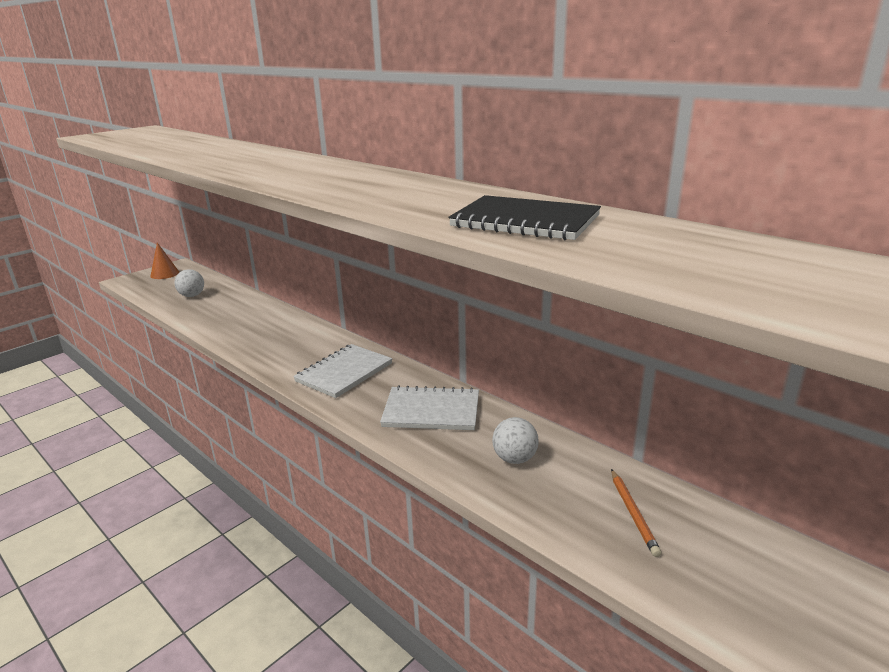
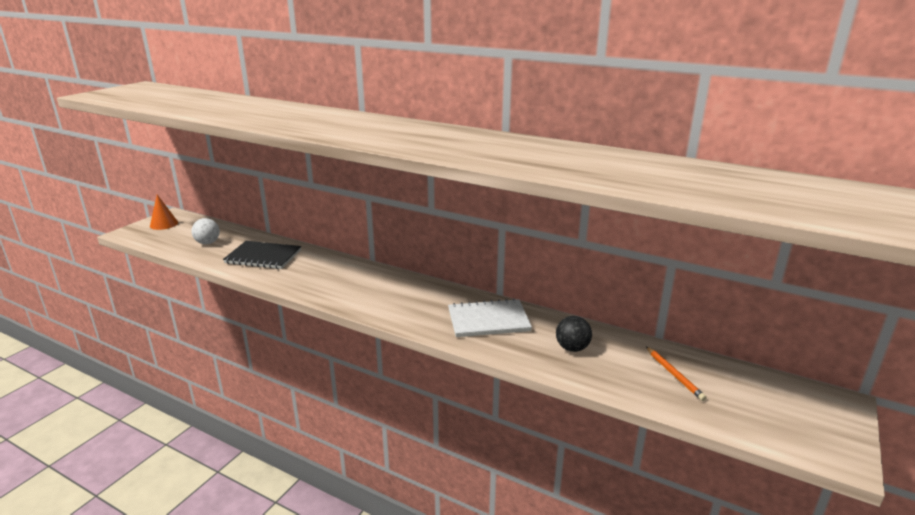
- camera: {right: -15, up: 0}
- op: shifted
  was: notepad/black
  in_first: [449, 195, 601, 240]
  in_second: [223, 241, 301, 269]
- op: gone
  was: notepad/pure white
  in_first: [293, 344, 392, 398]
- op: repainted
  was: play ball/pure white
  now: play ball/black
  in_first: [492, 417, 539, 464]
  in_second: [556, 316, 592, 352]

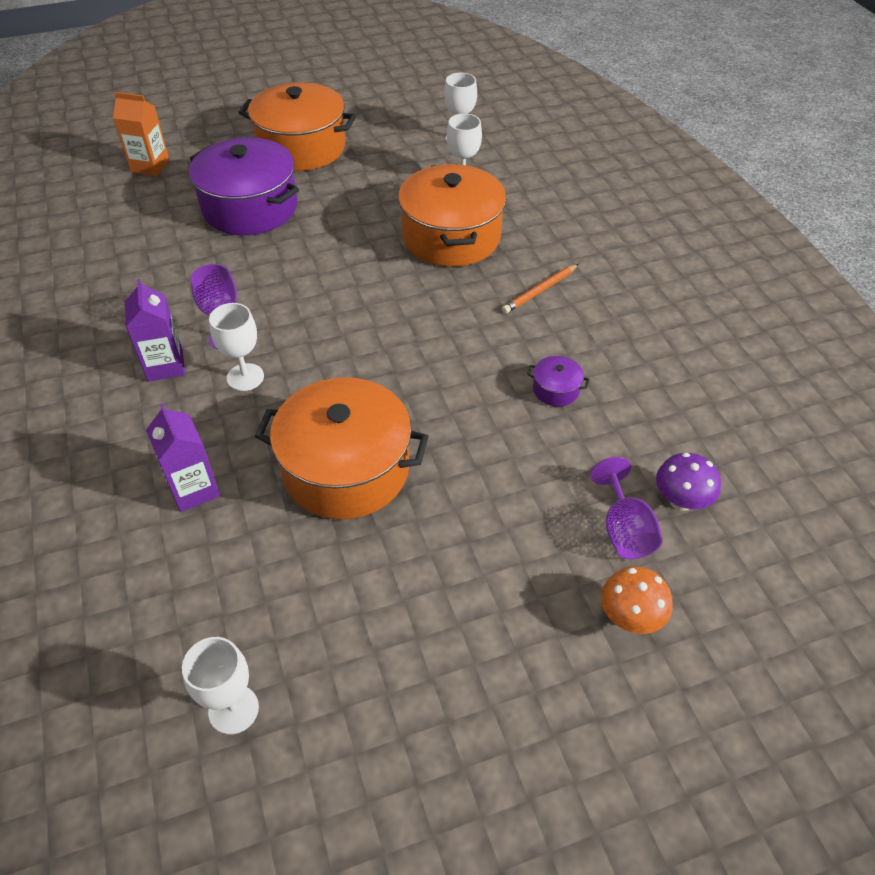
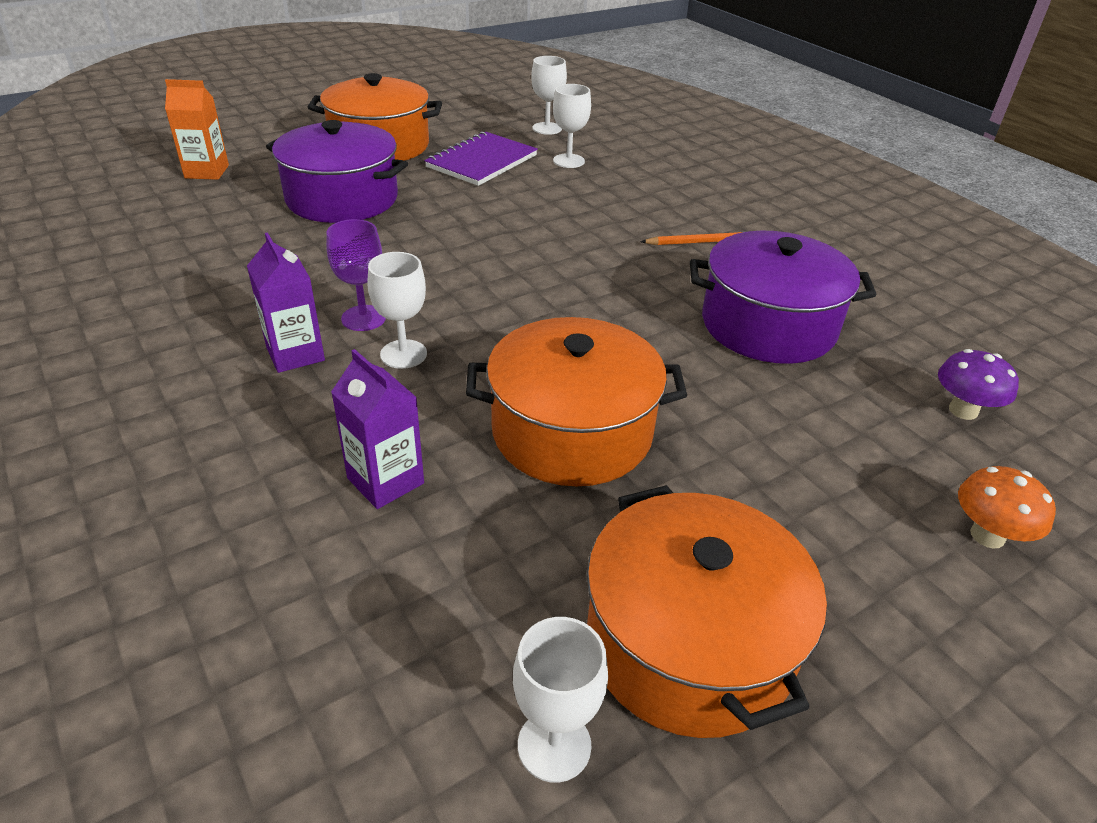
- camera: {right: -15, up: -10}
- op: shifted
  was: pot/orange-coloured
  in_first: [398, 164, 506, 267]
  in_second: [587, 485, 827, 738]
- op: rotated
  was: pencil/orange-coloured
  in_first: [502, 264, 578, 314]
  in_second: [641, 231, 748, 245]
  clockwise: -135
- op: scaled
  was: pot/purple
  in_first: [527, 356, 590, 406]
  in_second: [690, 231, 876, 364]
  ratio: 2.49
- op: gone
  was: wine glass/purple
  in_first: [590, 457, 663, 559]
- op: new
  now: notepad/purple
  in_second: [425, 131, 538, 186]

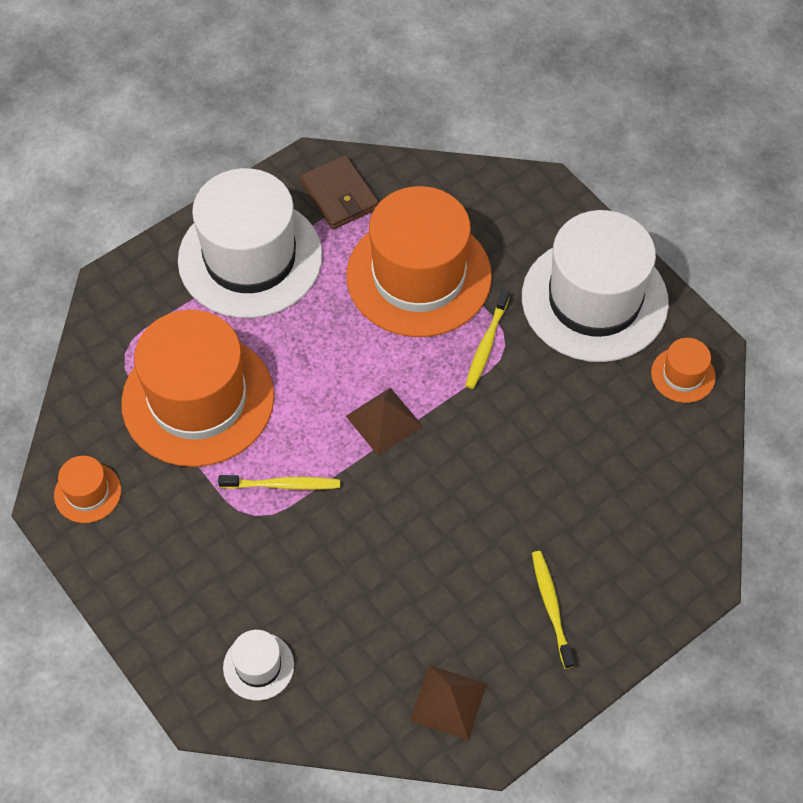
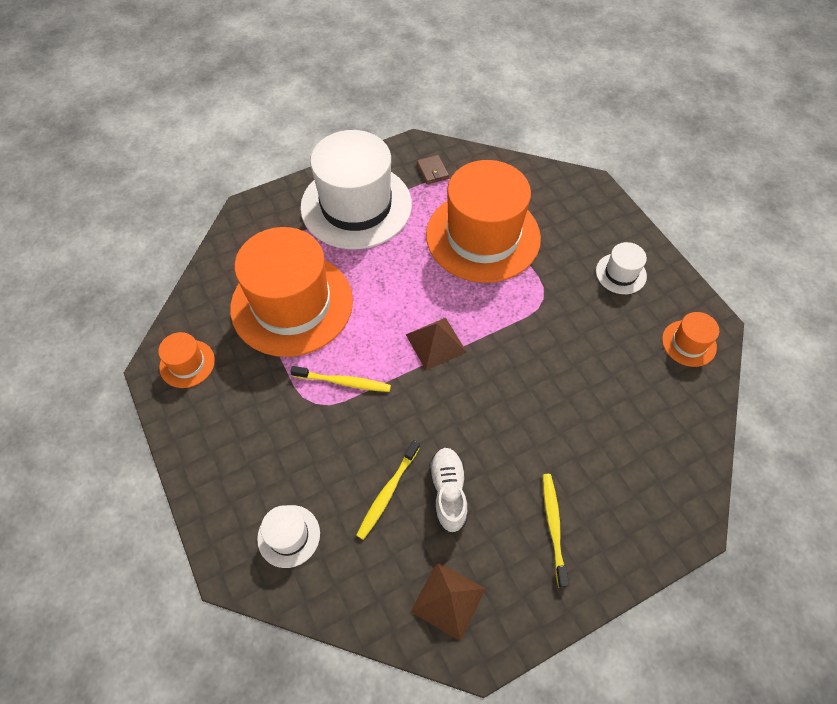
- camera: {right: 10, up: 0}
- op: scaled
  was: card wallet/russet
  in_first: [300, 155, 379, 229]
  in_second: [417, 155, 449, 184]
  ratio: 0.58
- op: scaled
  was: hat/pure white
  in_first: [522, 210, 669, 362]
  in_second: [596, 242, 647, 294]
  ratio: 0.43
- op: shifted
  was: dental brush/yellow
  in_first: [465, 289, 510, 389]
  in_second: [356, 440, 420, 540]
- op: new
  now: sneaker/pure white
  in_second: [429, 448, 468, 534]

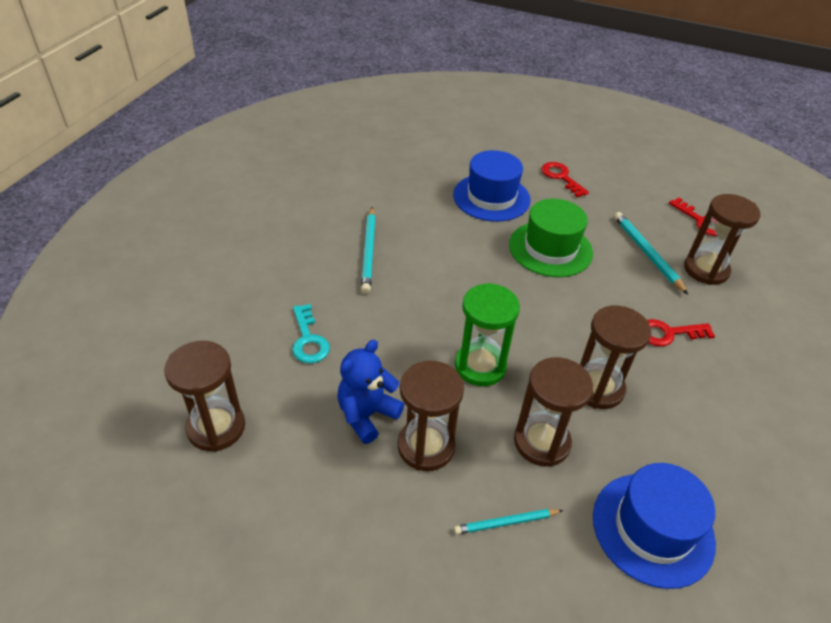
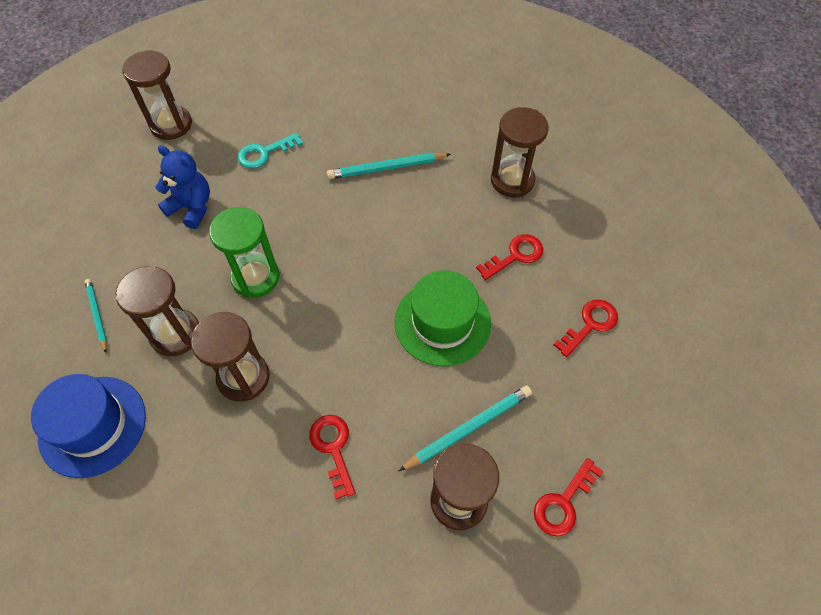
- camera: {right: 80, up: 15}
- op: swapped
  was: hat/blue
  now: door key/red
  in_first: [453, 150, 531, 222]
  in_second: [476, 234, 543, 280]
- op: shifted
  was: sand timer/russet
  in_first: [398, 361, 464, 471]
  in_second: [491, 107, 549, 197]

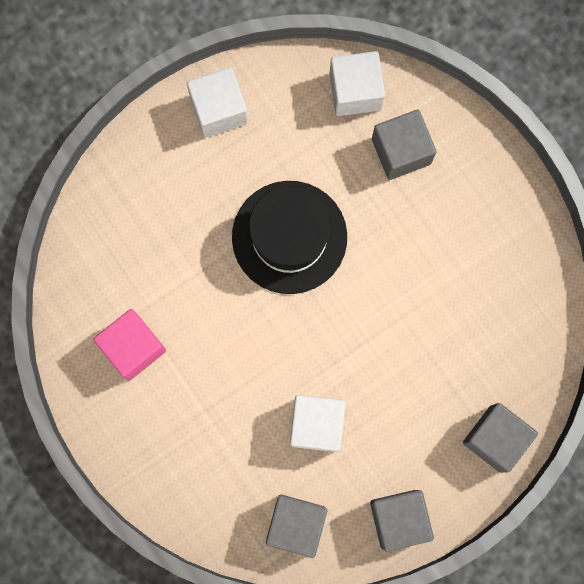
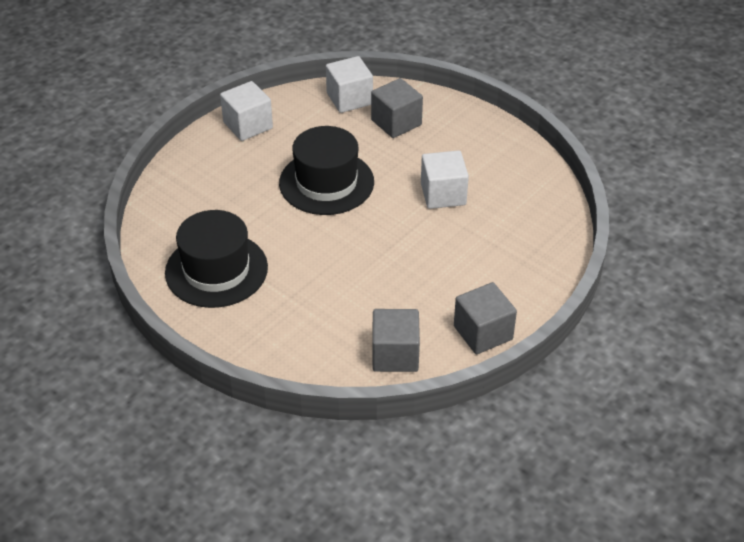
- camera: {right: -15, up: -35}
- op: swapped
  was: block/pink
  now: hat/black
  in_first: [93, 309, 166, 380]
  in_second: [165, 210, 268, 308]
- op: shifted
  was: block/pure white
  in_first: [290, 395, 346, 452]
  in_second: [421, 150, 469, 209]
- op: gone
  was: block/ash-grey
  in_first: [463, 403, 538, 473]

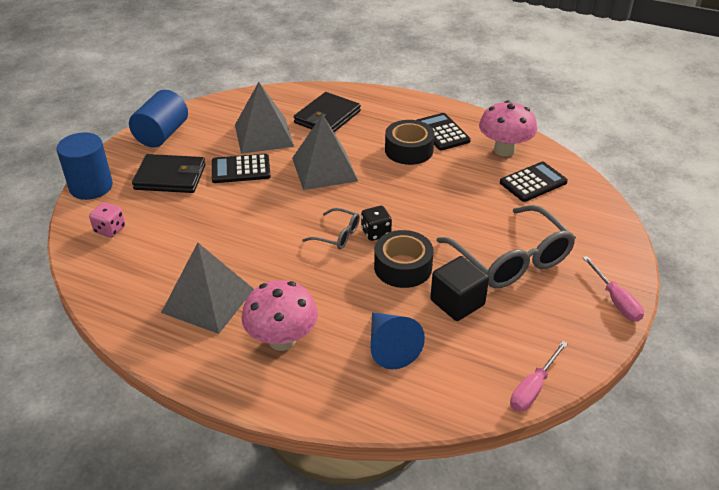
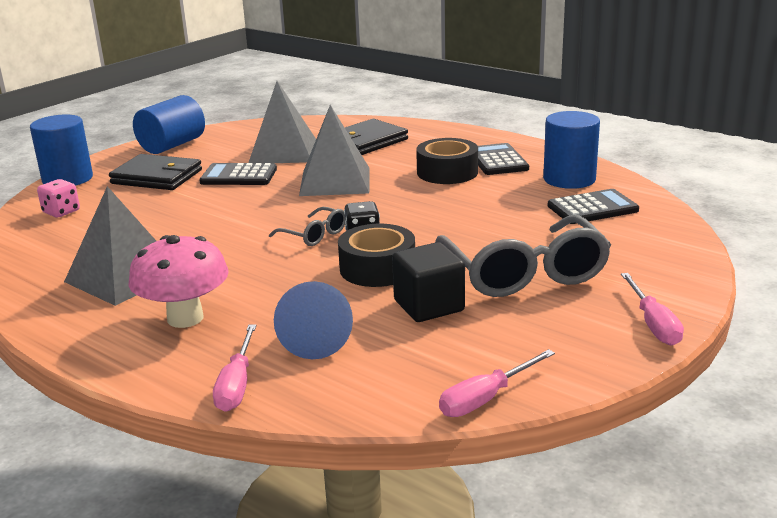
- camera: {right: 15, up: -15}
- op: swapped
  was: toadstool/pink
  now: cylinder/blue
  in_first: [479, 100, 537, 157]
  in_second: [543, 111, 600, 189]
- op: new
  now: hand screwdriver/pink
  in_second: [213, 325, 256, 412]

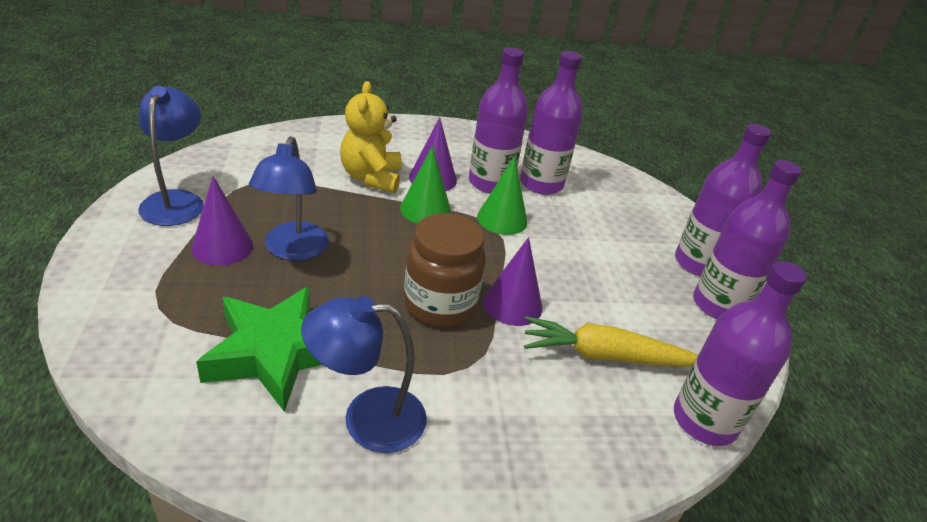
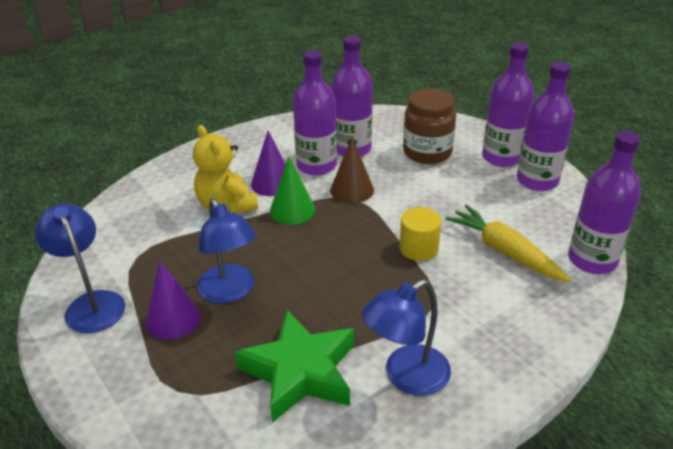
- camera: {right: -25, up: 0}
- op: repainted
  was: solid cone/green
  now: solid cone/russet
  in_first: [477, 156, 527, 235]
  in_second: [330, 137, 374, 203]
- op: shifted
  was: jar/russet
  in_first: [404, 213, 486, 327]
  in_second: [403, 88, 456, 164]
- op: swapped
  was: solid cone/purple
  now: cylinder/yellow
  in_first: [483, 237, 542, 326]
  in_second: [399, 207, 442, 261]
- op: rotated
  was: toy carrot/yellow
  in_first: [524, 316, 698, 367]
  in_second: [445, 205, 571, 282]
  clockwise: 75

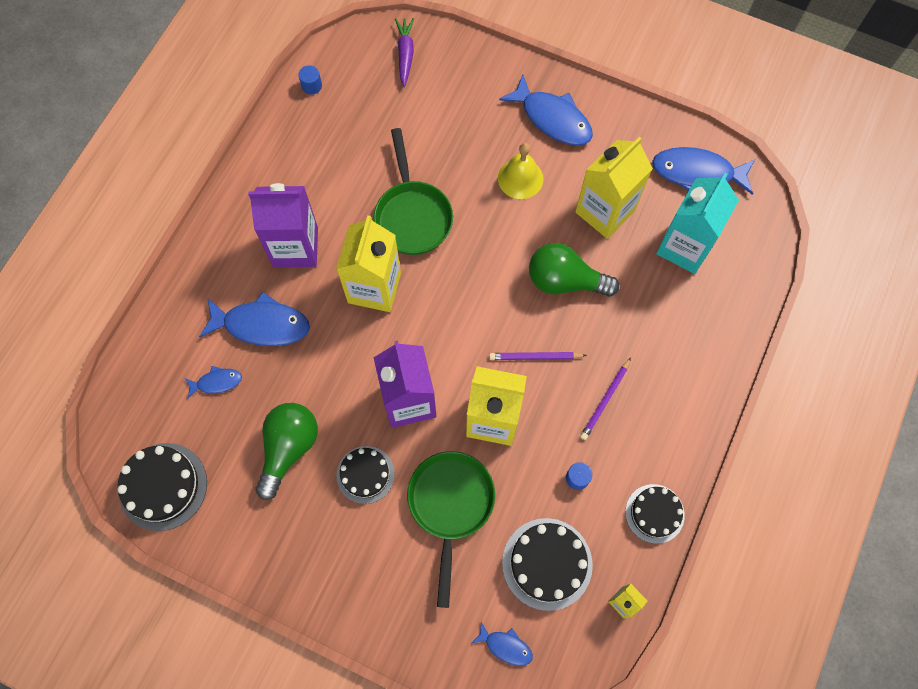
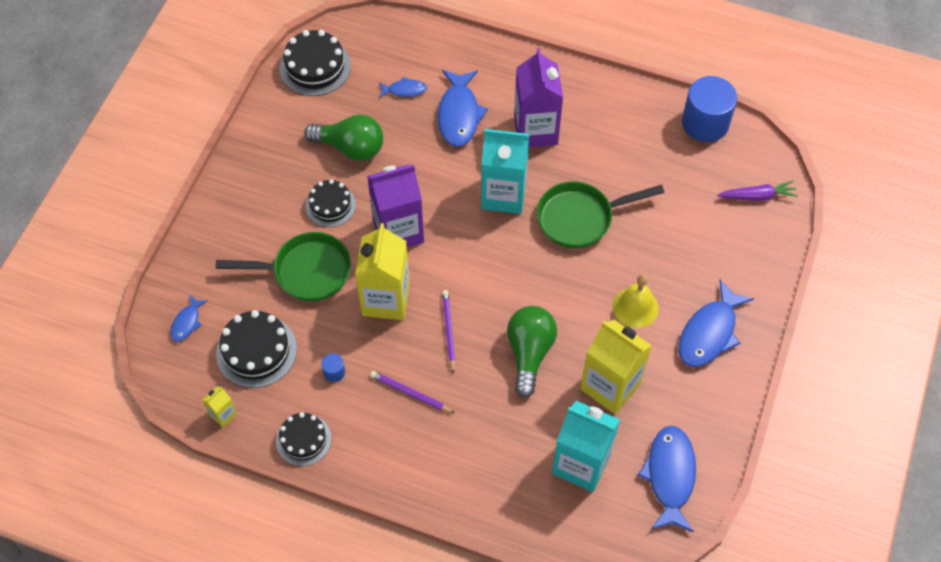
- camera: {right: 85, up: -10}
- op: scaled
  was: cylinder/blue
  in_first: [298, 65, 322, 95]
  in_second: [682, 76, 737, 142]
  ratio: 2.41
- op: repainted
  was: carton/yellow
  now: carton/turquoise
  in_first: [336, 215, 401, 312]
  in_second: [481, 129, 530, 214]
- op: rotated
  was: toy fish/blue
  in_first: [185, 366, 242, 399]
  in_second: [379, 77, 427, 98]
  clockwise: -75

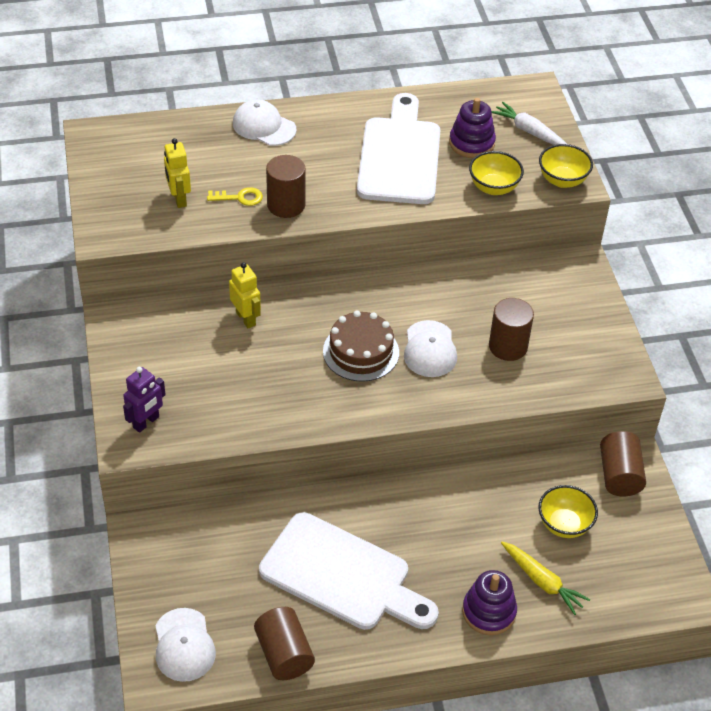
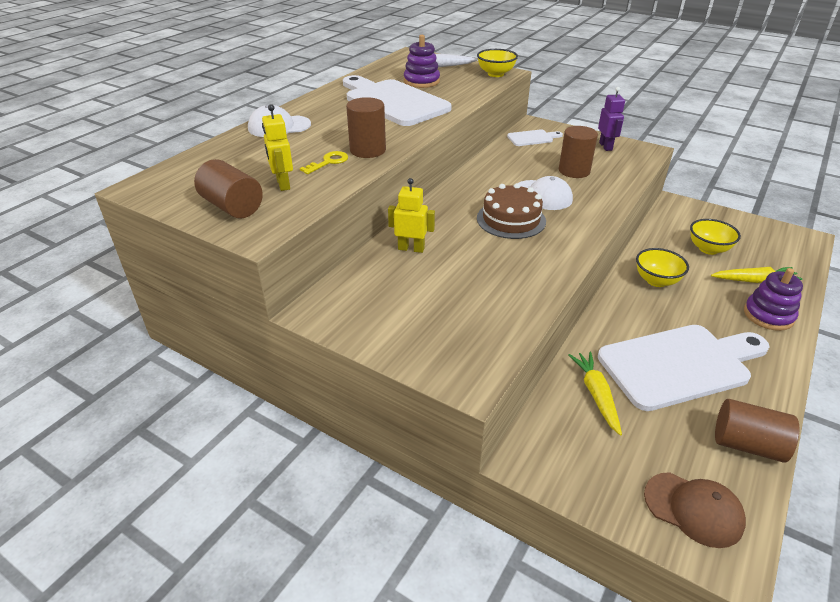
- camera: {right: -45, up: -10}
- op: rotated
  was: robot/yellow
  in_first: [164, 138, 191, 208]
  in_second: [262, 104, 293, 191]
  clockwise: 45
- op: shifted
  was: deep dish/yellow
  in_first: [469, 151, 524, 195]
  in_second: [636, 248, 689, 287]
- op: shifted
  was: robot/purple
  in_first: [123, 367, 166, 433]
  in_second: [598, 87, 625, 151]
- op: shifted
  was: cylinder/russet
  in_first: [600, 431, 646, 496]
  in_second: [194, 159, 263, 218]
- op: repainted
  was: cap/pure white
  now: cap/russet
  in_first: [155, 608, 216, 682]
  in_second: [644, 472, 746, 548]
- op: new
  now: chopping board/pure white
  in_second: [507, 129, 563, 146]
- op: new
  now: toy carrot/yellow
  in_second: [569, 352, 622, 436]

